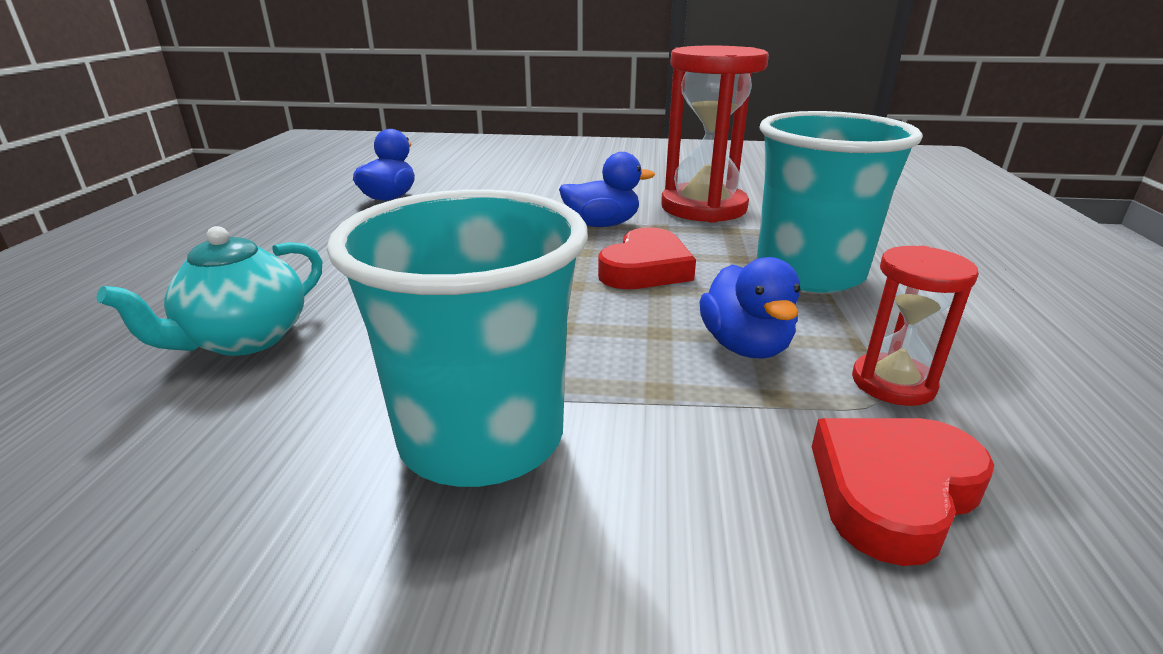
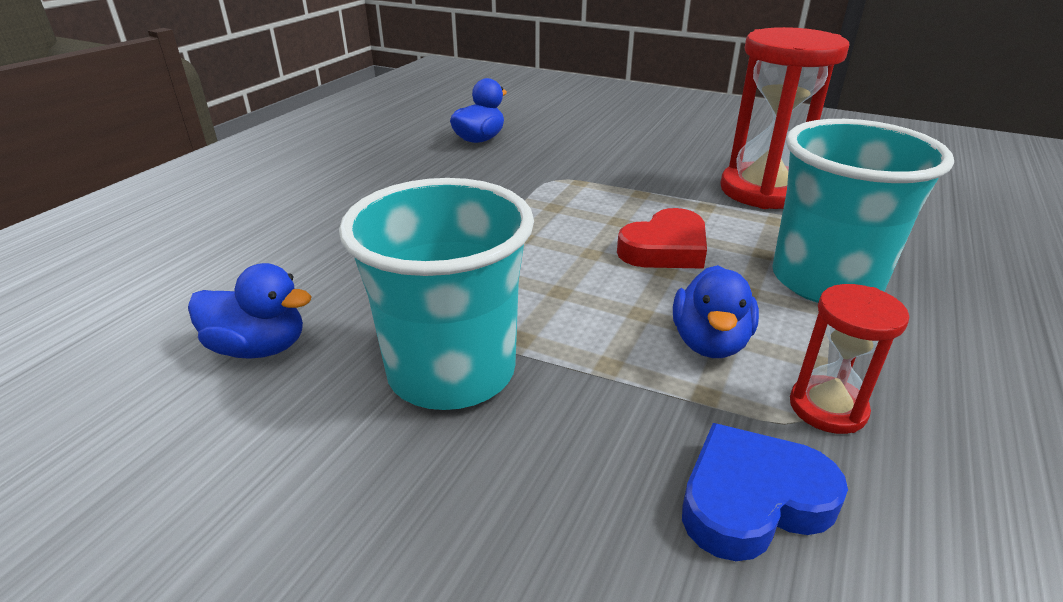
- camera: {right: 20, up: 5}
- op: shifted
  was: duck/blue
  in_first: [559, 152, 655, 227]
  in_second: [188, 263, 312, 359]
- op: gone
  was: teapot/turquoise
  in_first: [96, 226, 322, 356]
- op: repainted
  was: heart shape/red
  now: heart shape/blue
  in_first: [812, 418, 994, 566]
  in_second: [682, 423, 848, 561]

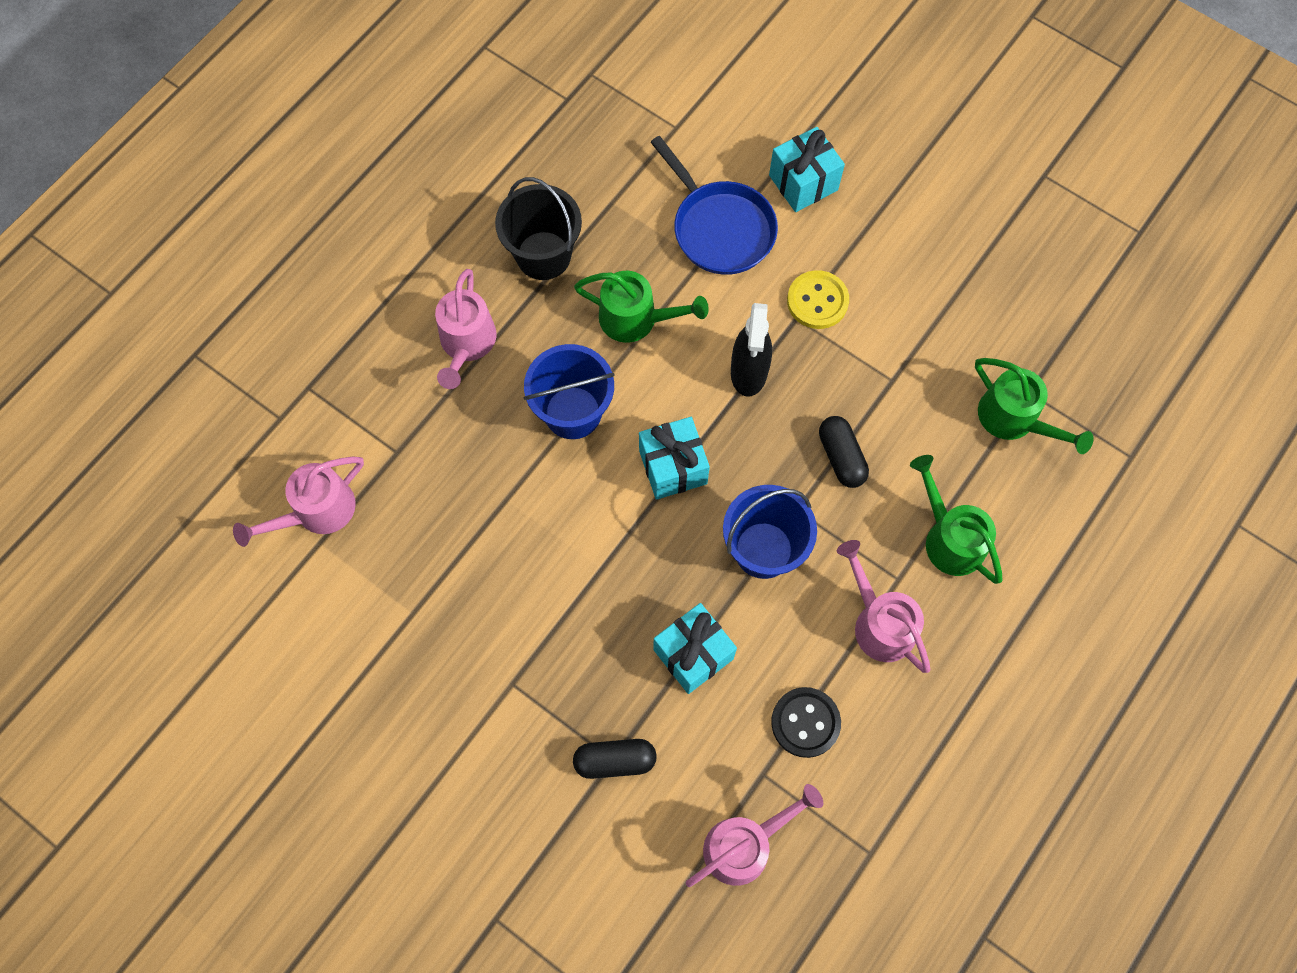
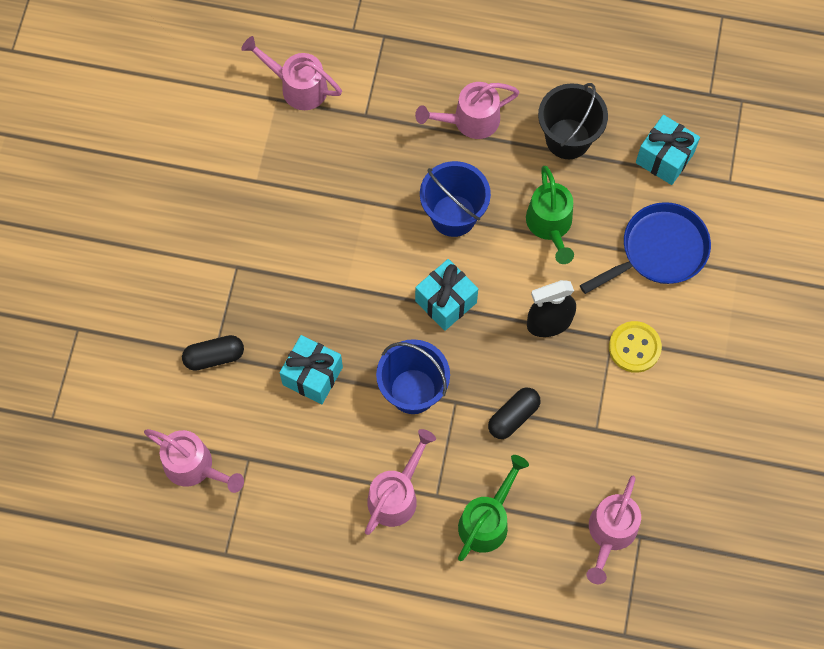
- camera: {right: 65, up: 0}
- op: shifted
  was: wrapped gift/turquoise
  in_first: [769, 127, 845, 212]
  in_second: [636, 115, 700, 185]
- op: rotated
  was: skillet/blue
  in_first: [651, 136, 778, 275]
  in_second: [580, 202, 711, 294]
  clockwise: -150
- op: repainted
  was: watering pot/green
  now: watering pot/pink
  in_first: [975, 358, 1094, 454]
  in_second: [586, 476, 641, 584]
- op: gone
  was: button/black
  in_first: [771, 687, 841, 758]
- op: rotated
  was: pill shape/black
  in_first: [573, 739, 657, 779]
  in_second: [182, 335, 244, 371]
  clockwise: -75

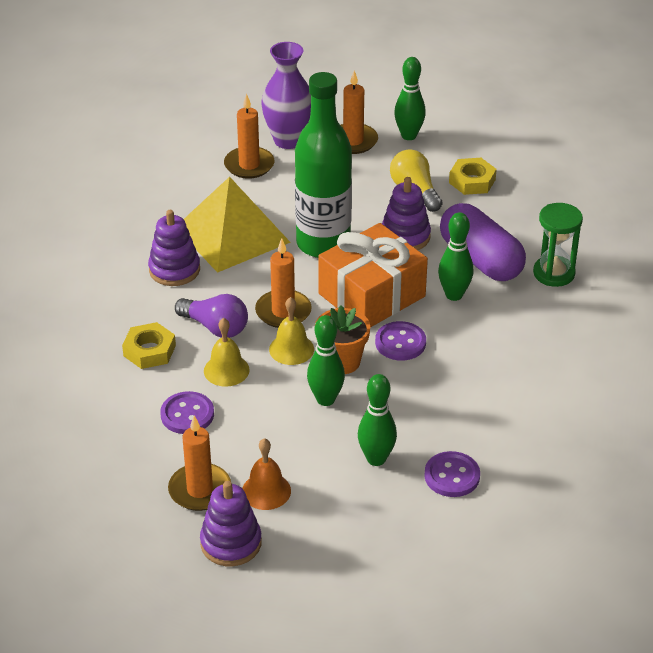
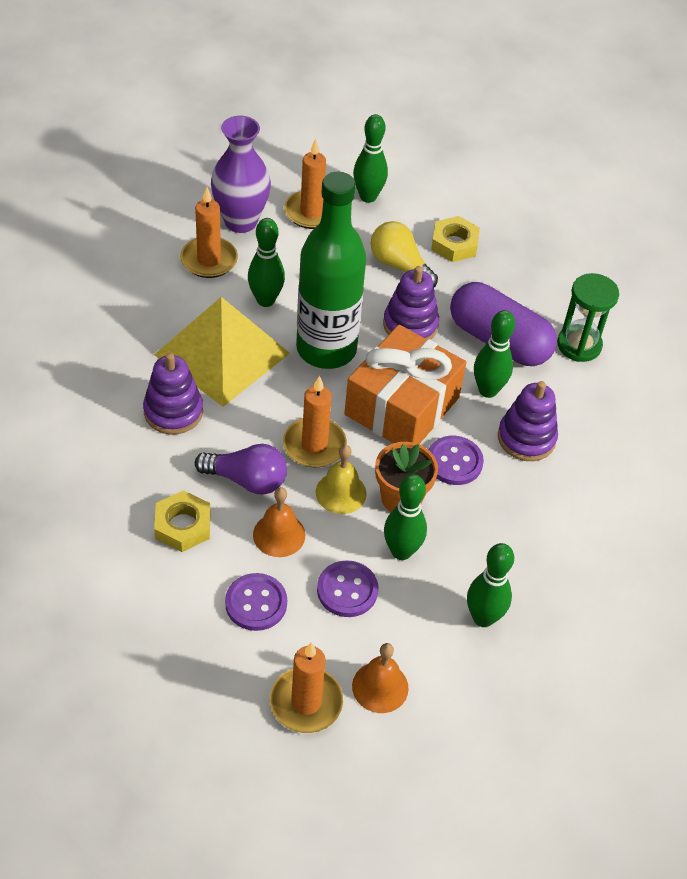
- camera: {right: -20, up: 10}
- op: repainted
  was: school bell/yellow
  now: school bell/orange-coloured
  in_first: [204, 318, 250, 387]
  in_second: [253, 487, 305, 557]
- op: shifted
  was: button/purple
  in_first: [424, 451, 480, 497]
  in_second: [317, 560, 378, 617]
- op: shifted
  was: stacking rings/purple
  in_first: [200, 481, 262, 566]
  in_second: [498, 381, 558, 461]
- op: new
  now: bowling pin/green
  in_second: [248, 218, 285, 307]

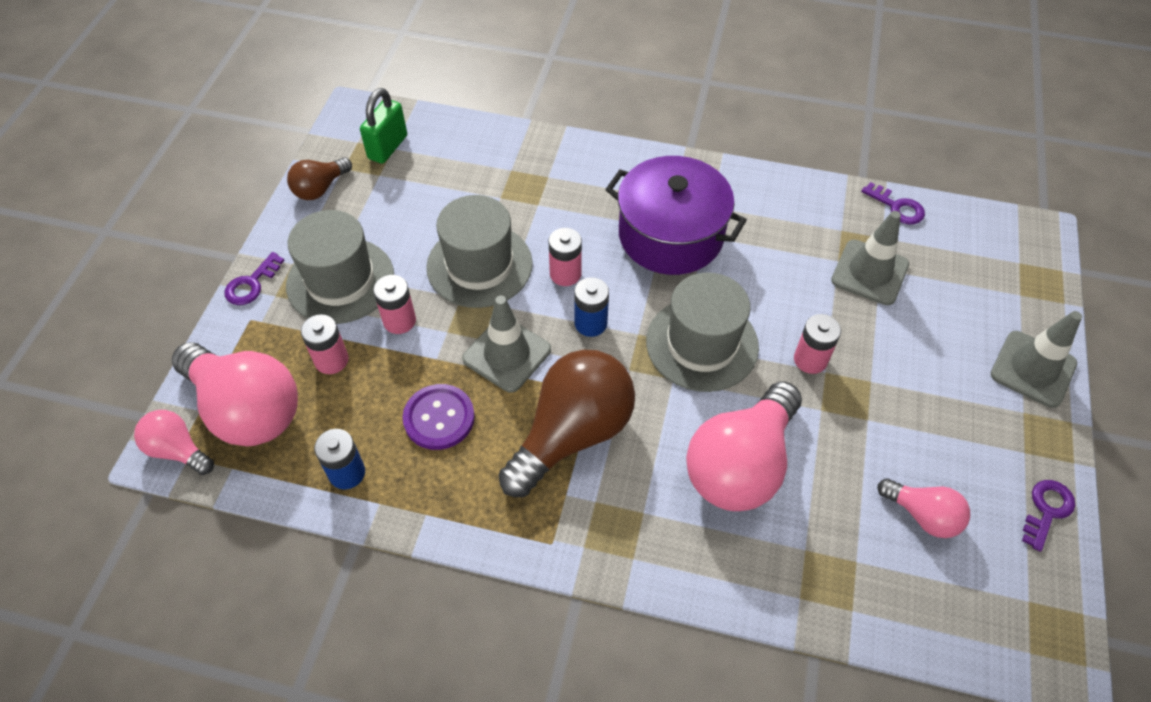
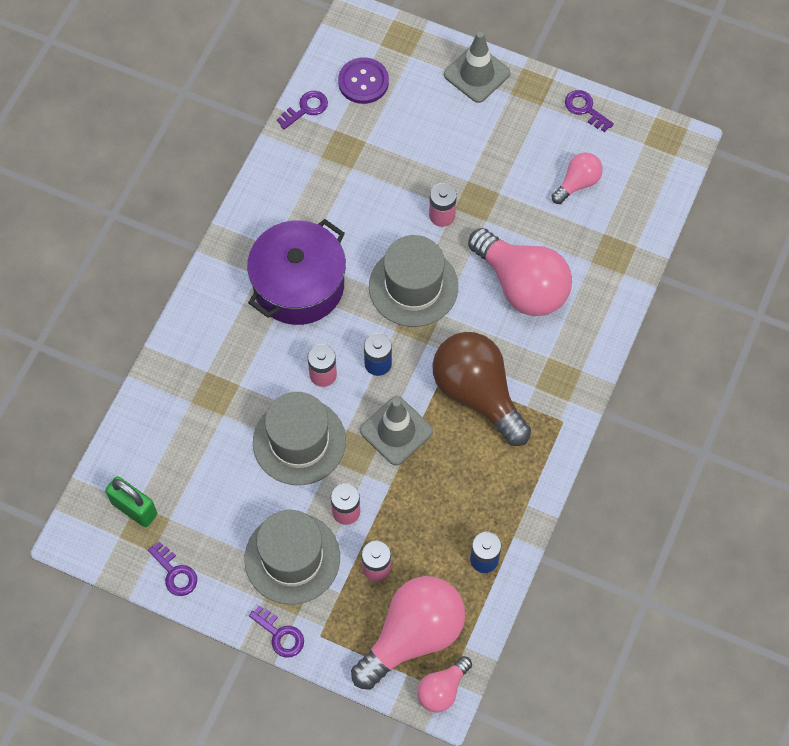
- camera: {right: -80, up: 10}
- op: swapped
  was: lightbulb/russet
  now: door key/purple
  in_first: [287, 157, 352, 200]
  in_second: [148, 542, 197, 596]
- op: gone
  was: traffic cone/ash-grey
  in_first: [831, 211, 909, 305]
- op: shifted
  was: button/purple
  in_first: [403, 384, 475, 450]
  in_second: [338, 57, 389, 104]

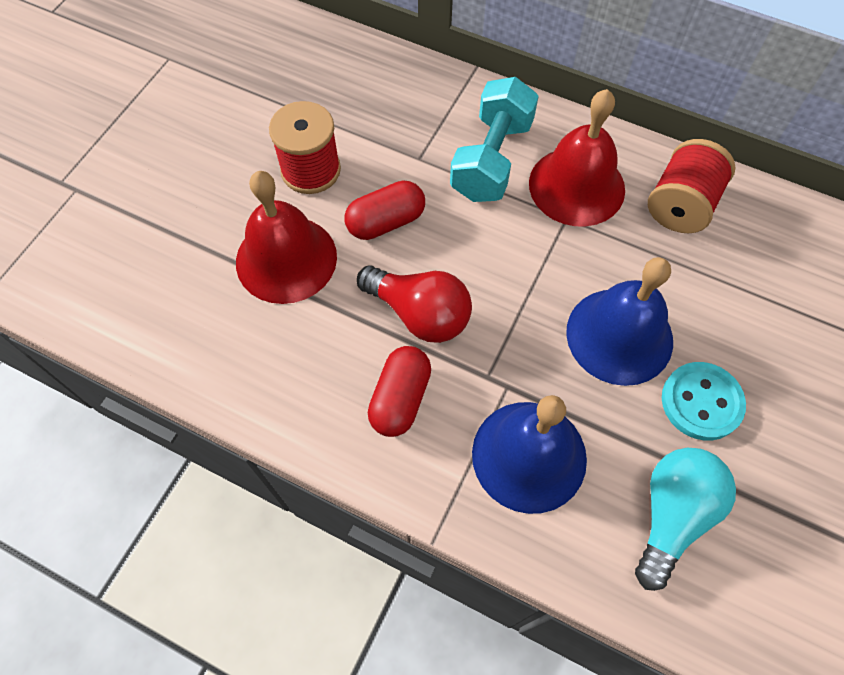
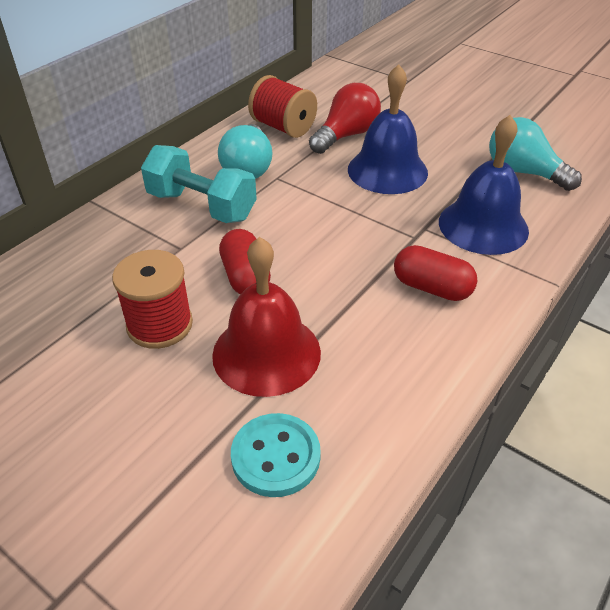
- camera: {right: -80, up: -20}
- op: swapped
  was: school bell/red
  now: lightbulb/turquoise
  in_first: [529, 89, 625, 227]
  in_second: [218, 124, 273, 179]
- op: shifted
  was: lightbulb/red
  in_first: [357, 265, 472, 343]
  in_second: [309, 83, 381, 154]
- op: shifted
  was: button/turquoise
  in_first: [662, 362, 746, 440]
  in_second: [231, 413, 321, 497]

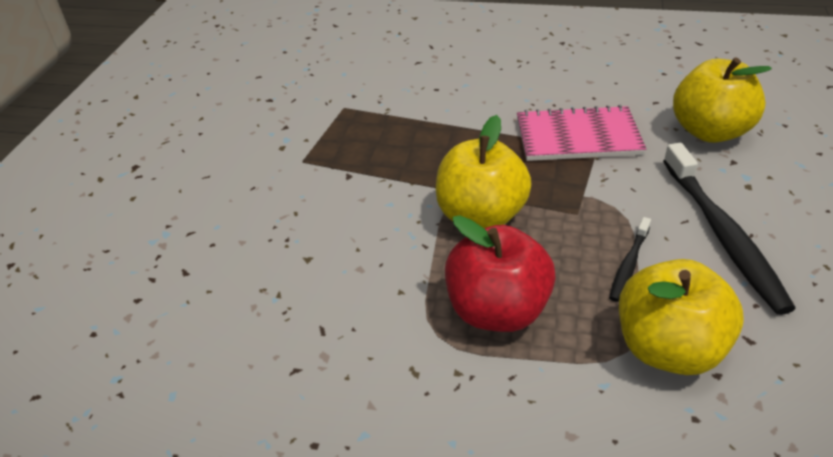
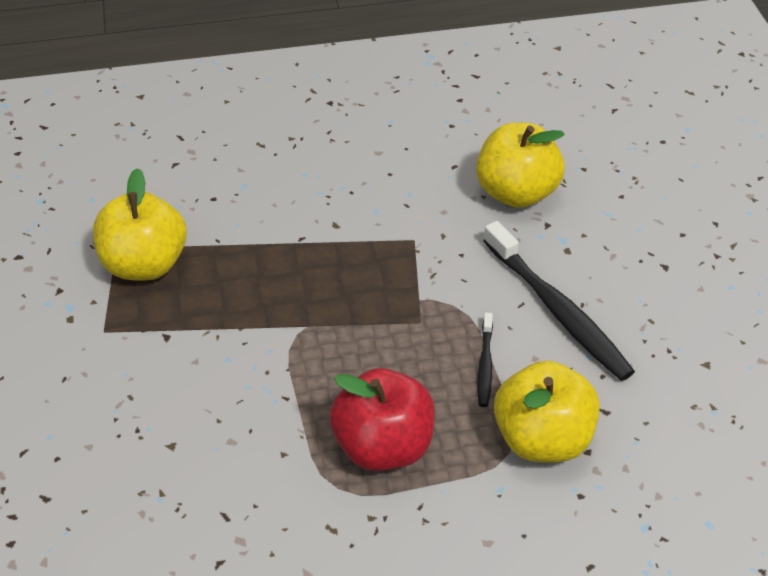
- camera: {right: -25, up: 5}
- op: gone
  was: notepad/pink
  in_first: [517, 105, 646, 161]
- op: shifted
  was: toy apple/yellow
  in_first: [436, 115, 532, 228]
  in_second: [93, 168, 187, 280]

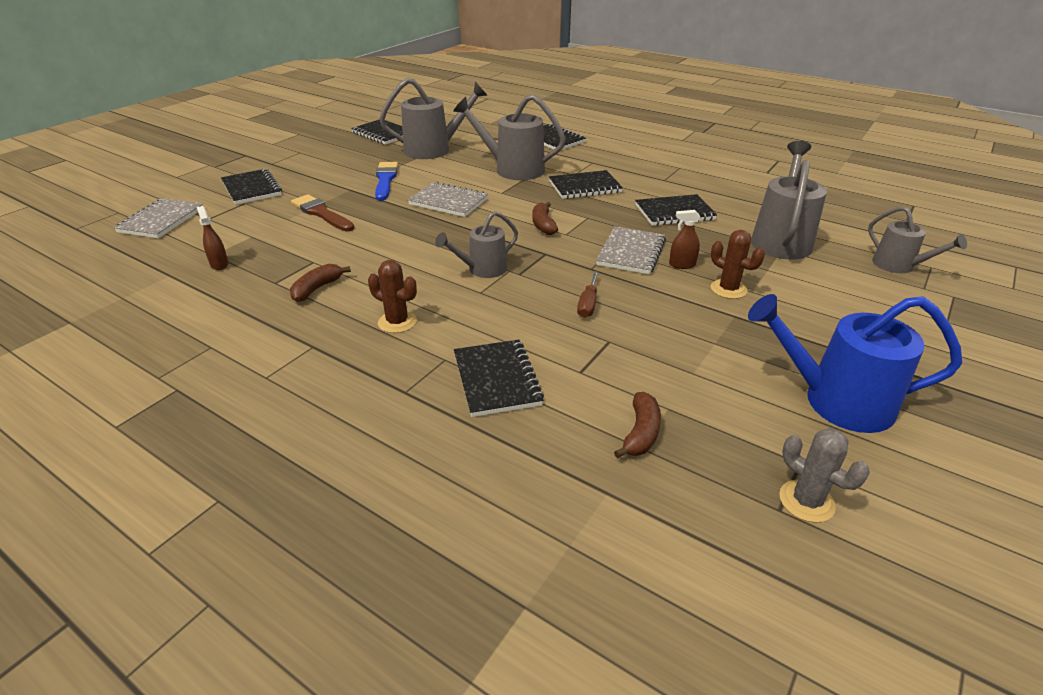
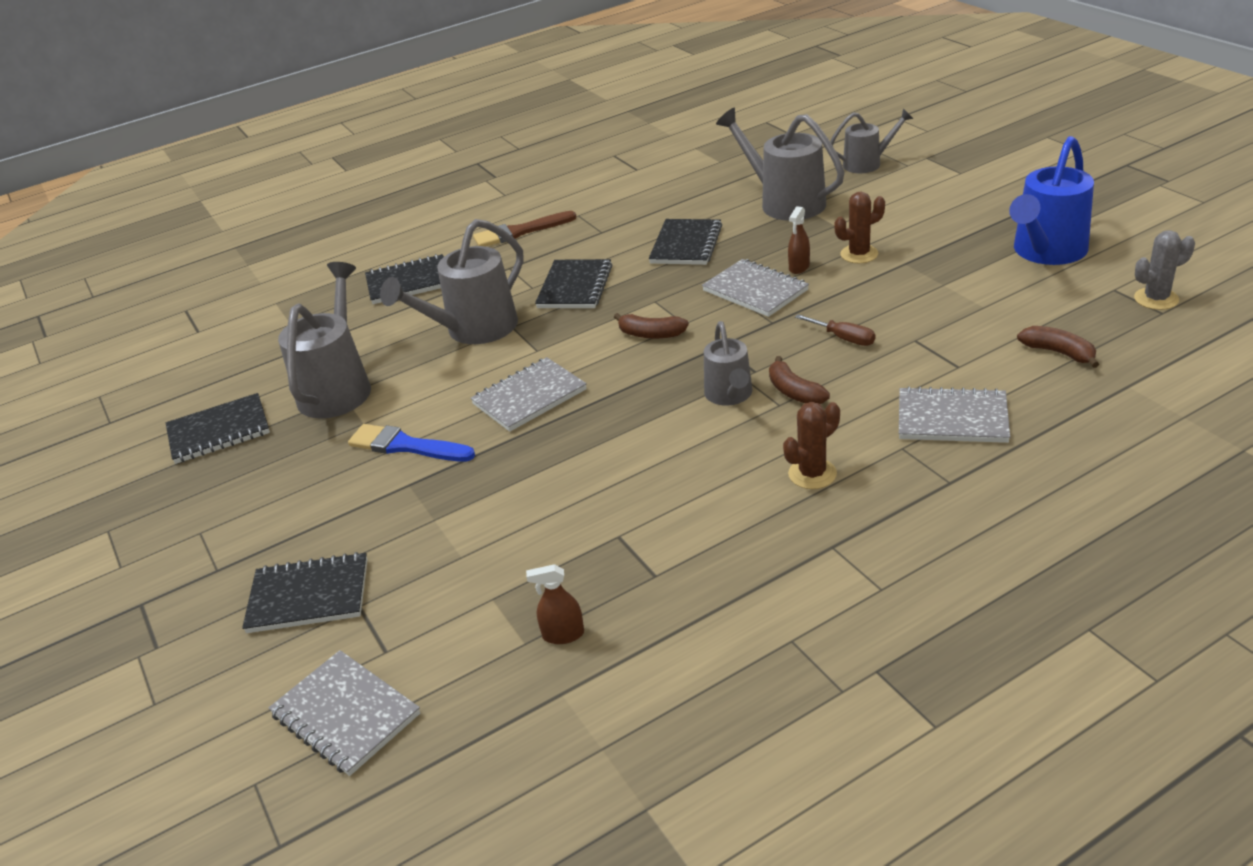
- camera: {right: -60, up: 0}
- op: shifted
  was: paintbrush/russet
  in_first: [291, 194, 354, 232]
  in_second: [473, 211, 577, 247]
- op: shifted
  was: banana fruit/russet
  in_first: [290, 264, 351, 302]
  in_second: [769, 356, 830, 404]
- op: repainted
  was: notepad/black
  now: notepad/ash-grey
  in_first: [454, 340, 544, 417]
  in_second: [899, 386, 1010, 443]

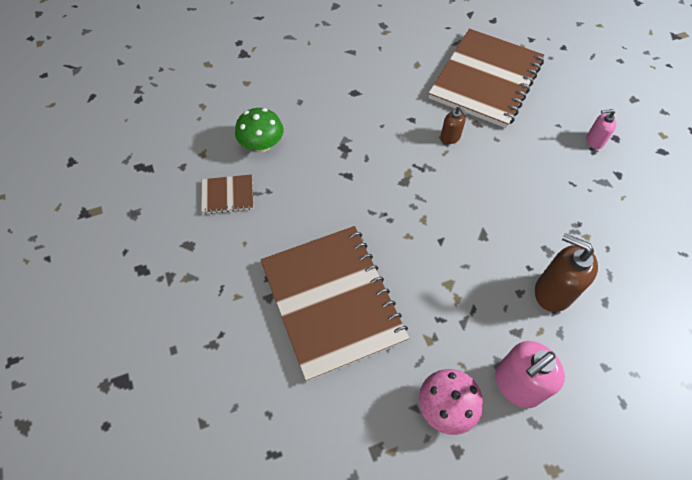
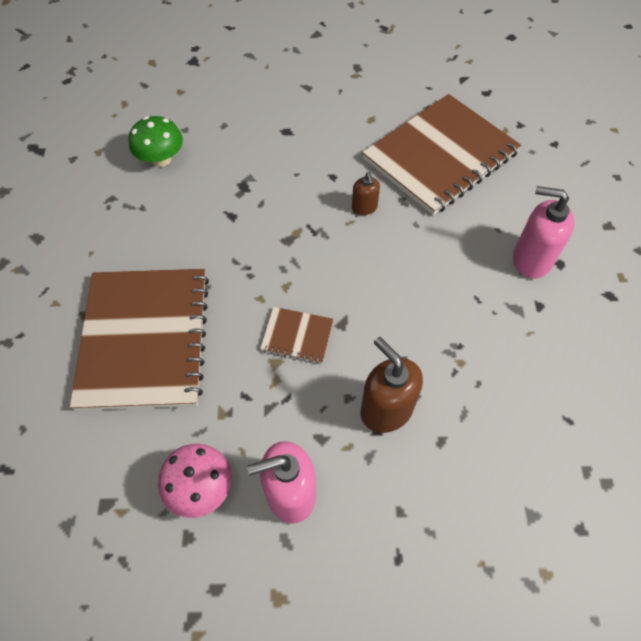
- camera: {right: 20, up: 0}
- op: scaled
  was: pump bottle/pink
  in_first: [586, 109, 616, 149]
  in_second: [513, 186, 575, 279]
  ratio: 1.82
- op: shifted
  was: notepad/russet
  in_first: [201, 174, 254, 214]
  in_second: [260, 307, 334, 364]

